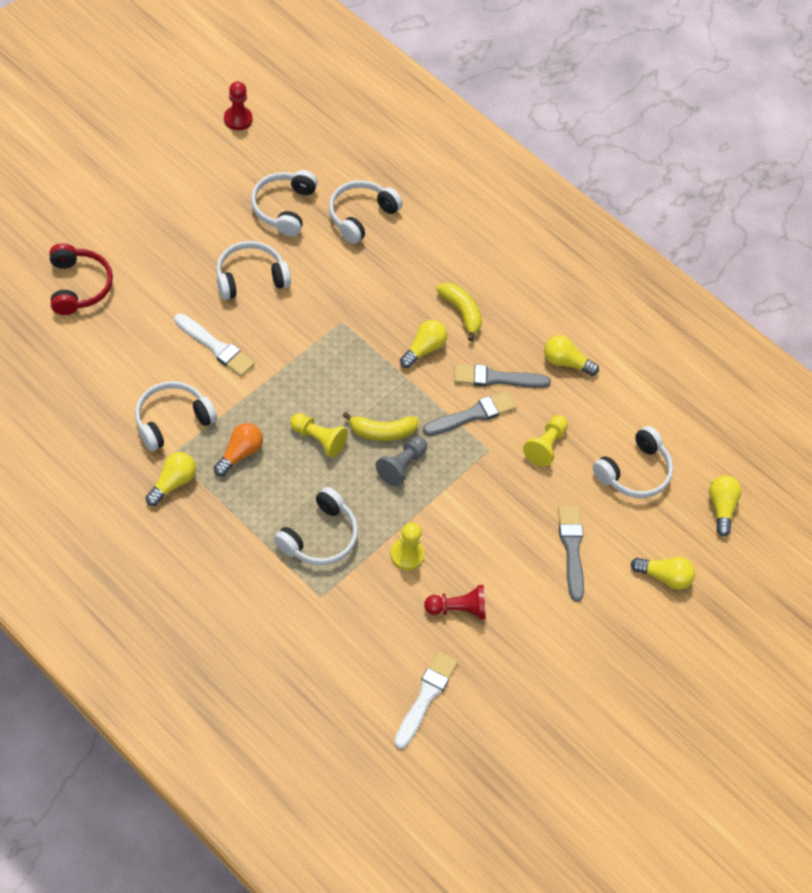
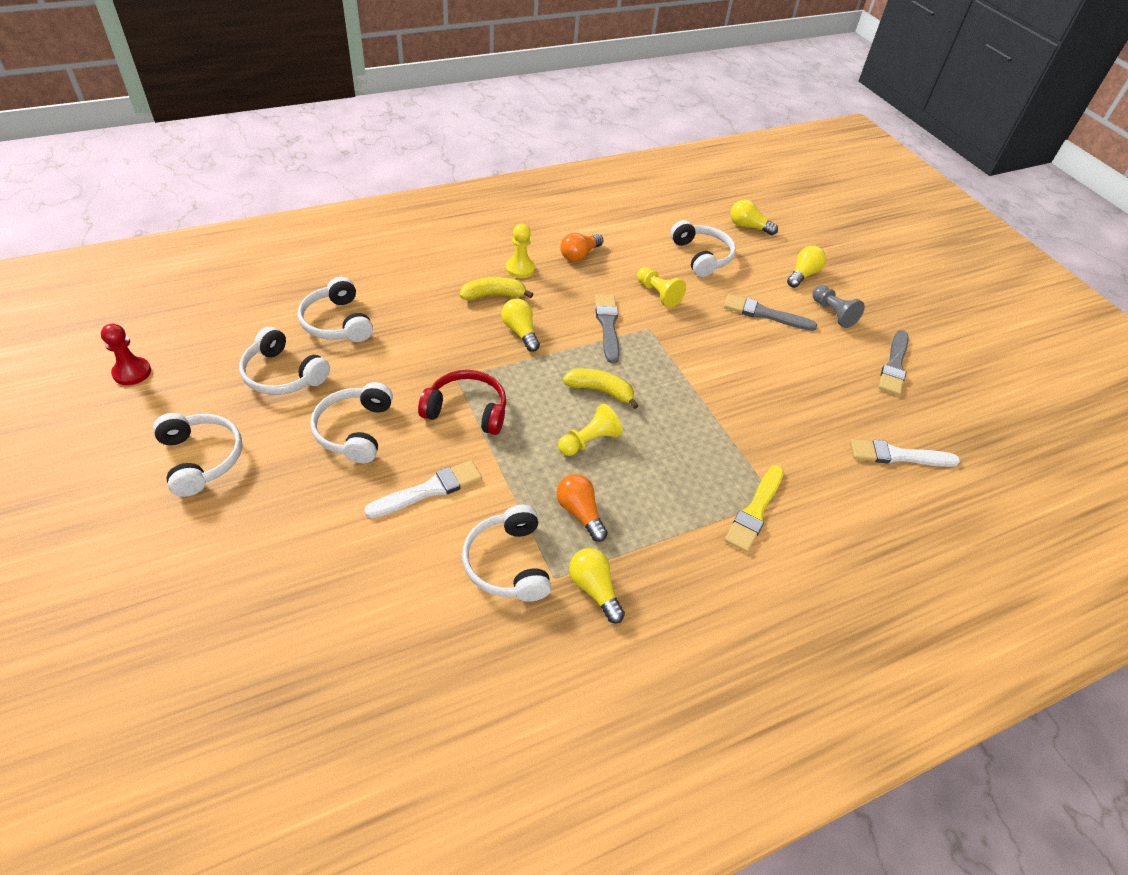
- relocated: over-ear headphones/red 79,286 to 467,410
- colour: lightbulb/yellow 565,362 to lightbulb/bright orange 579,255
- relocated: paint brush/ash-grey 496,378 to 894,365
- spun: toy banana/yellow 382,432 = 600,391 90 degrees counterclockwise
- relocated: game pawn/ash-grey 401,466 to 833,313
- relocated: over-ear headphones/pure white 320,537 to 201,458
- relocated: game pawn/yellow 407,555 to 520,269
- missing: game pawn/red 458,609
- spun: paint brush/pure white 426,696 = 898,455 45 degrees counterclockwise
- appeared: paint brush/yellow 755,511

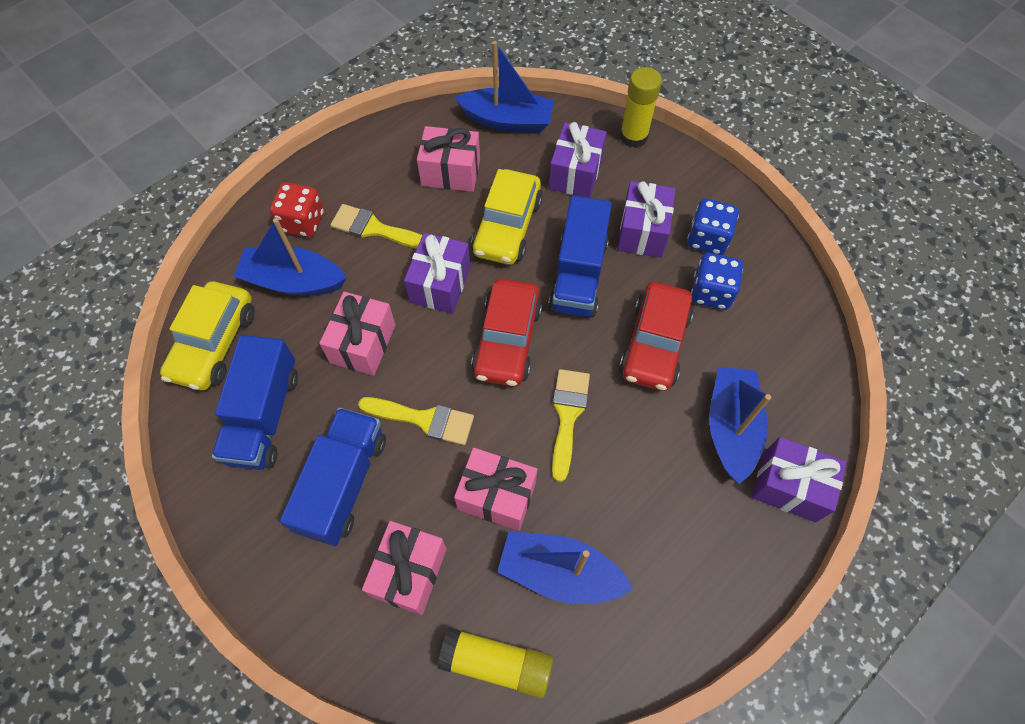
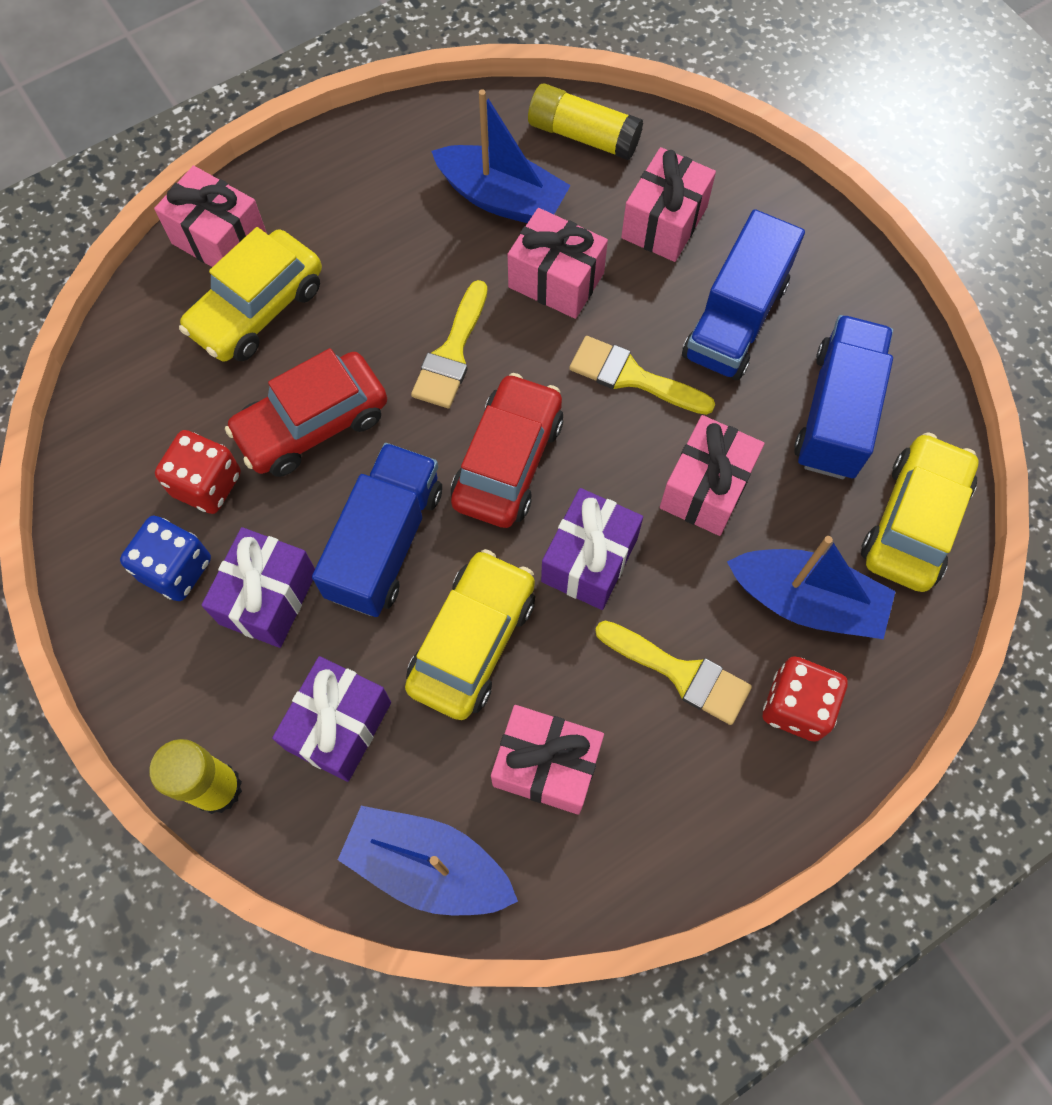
- colour: die/royal blue 711,292 to die/red 207,484
- spun: car/red 654,344 = 312,424 150 degrees counterclockwise
- exchanged: toy boat/royal blue 731,428 to car/yellow 257,309
- colour: wrapped gift/violet 789,486 to wrapped gift/rose-pink 219,239

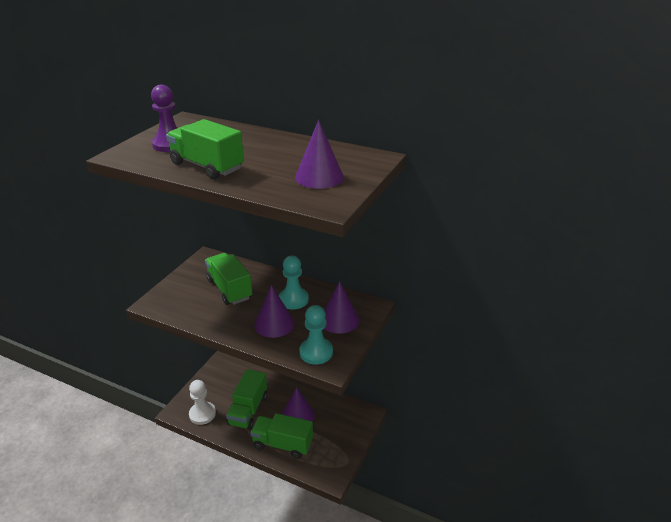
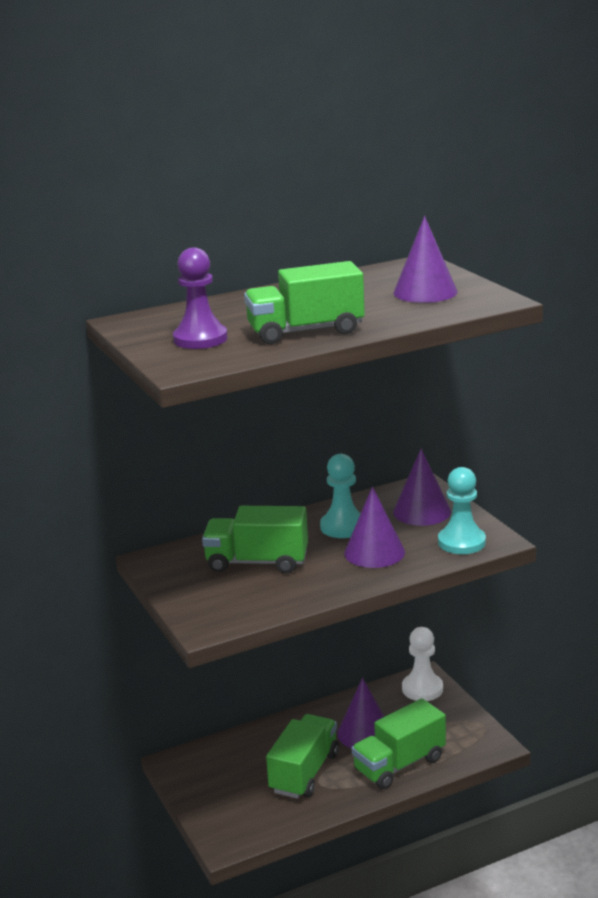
- spun: truck/leaf-green 248,410 = 304,772 120 degrees counterclockwise
- relocated: game pawn/pure white 202,414 to 422,689

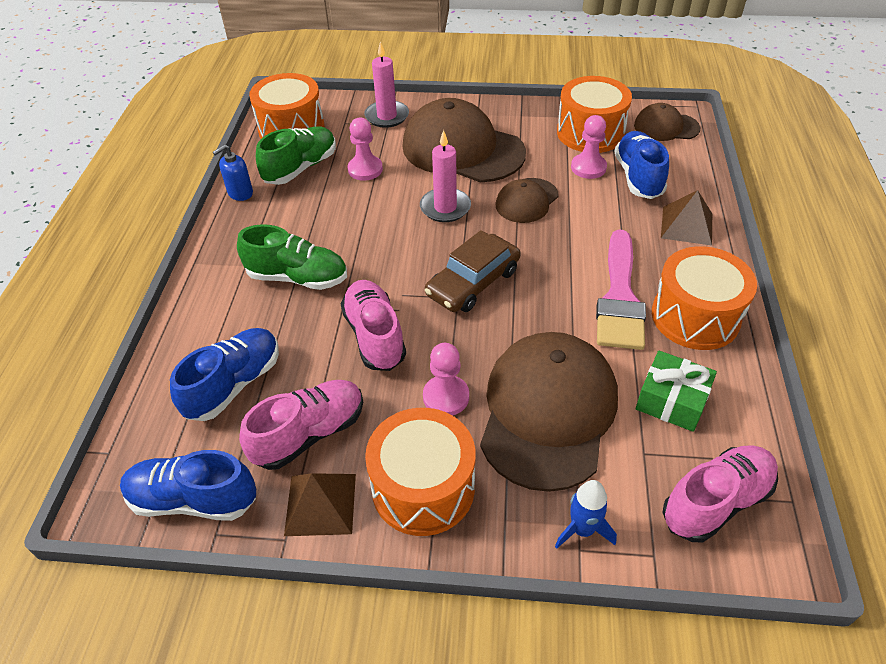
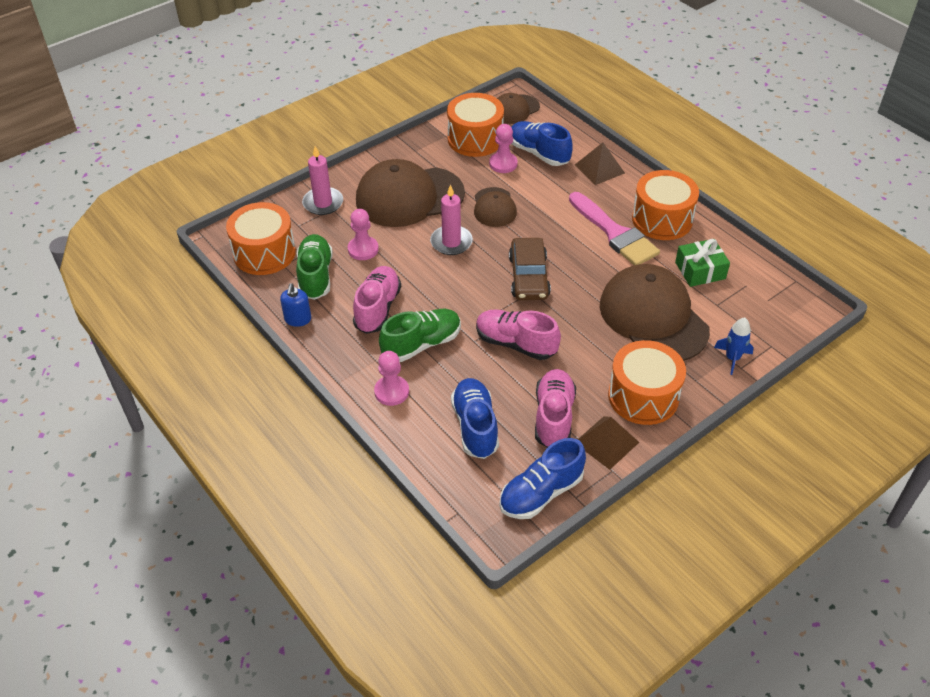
- relocated: game pawn/rose-pink 446,397 to 391,392
- relocated: shoe/rose-pink 716,502 to 377,308

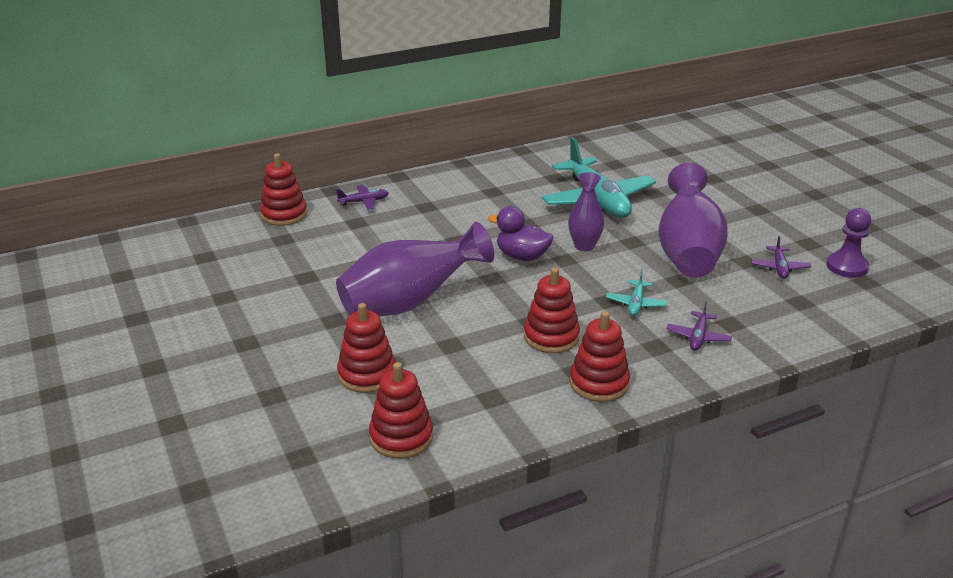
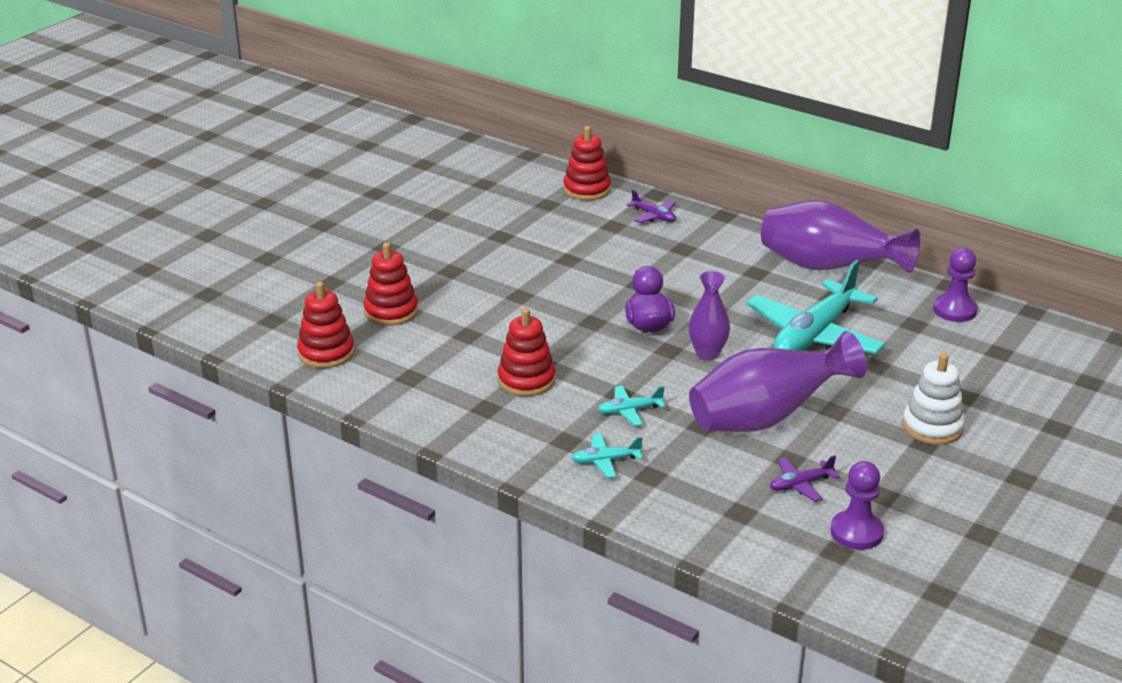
- relocated: vase/violet 409,303 to 828,268
- colour: plane/violet 698,337 to plane/teal 605,461
- missing: stacking rings/red 599,383
- appeared: game pawn/violet 954,310
- appeared: stacking rings/pure white 932,427

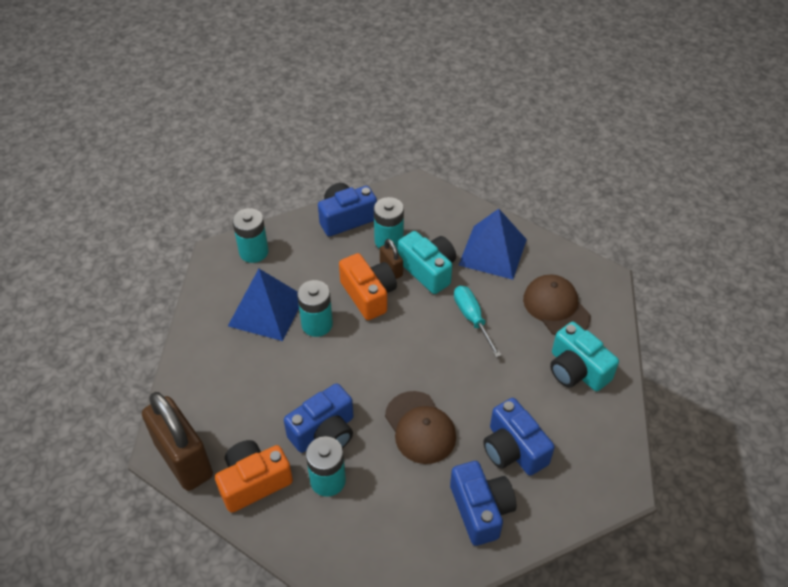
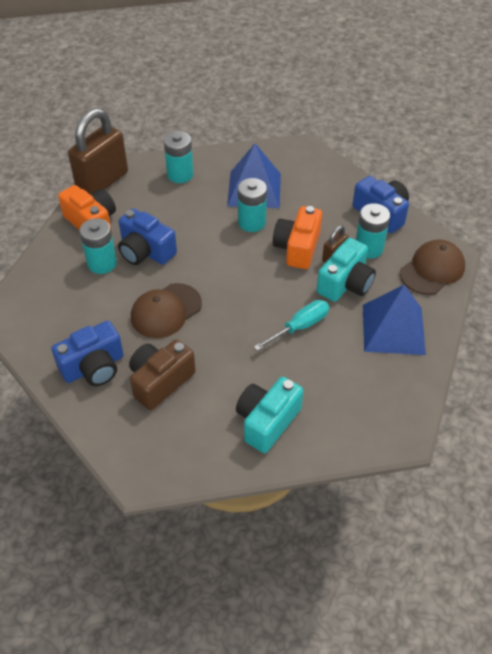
- relocated: power cell/teal 253,252 to 180,174
- spun: compact camera/bright orange 368,295 = 297,248 150 degrees clockwise
- relocated: peaked cap/brown 556,307 to 432,270
- colour: compact camera/royal blue 513,449 to compact camera/brown 160,381

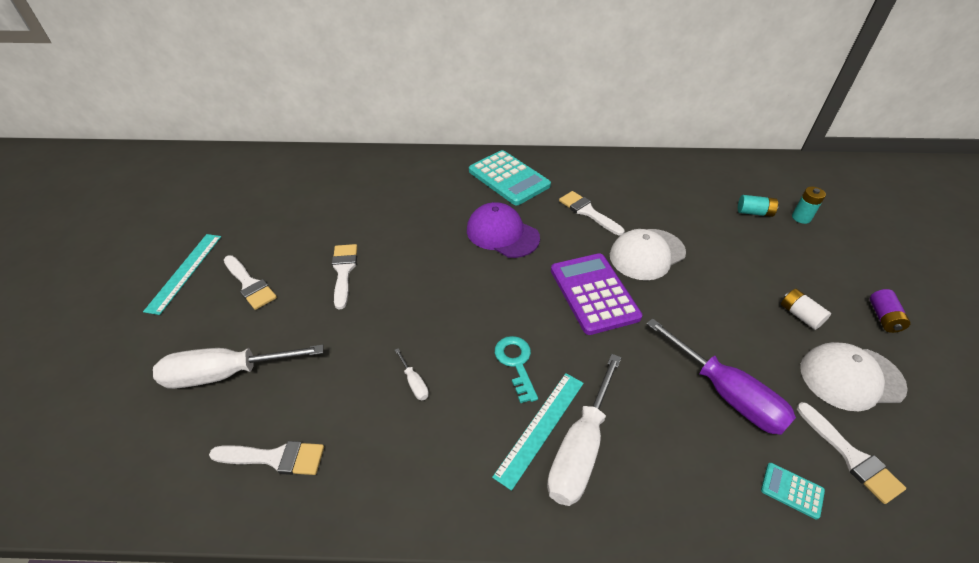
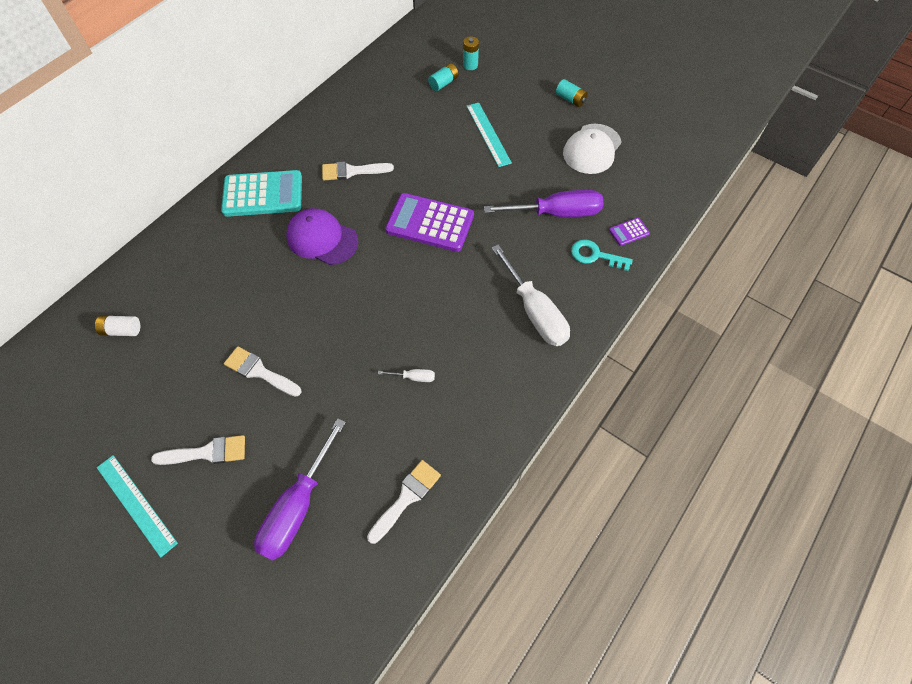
- spun: peaked cap/violet 502,234 = 322,239 45 degrees clockwise
- missing: peaked cap/pure white 647,254
- relocated: power cell/pure white 800,315 to 122,330
- colour: power cell/violet 883,317 to power cell/teal 570,99
- relocated: key/teal 516,363 to 595,255
- colour: flat screwdriver/pure white 226,373 to flat screwdriver/violet 298,506
- relocated: ruler/teal 540,427 to 488,134
- missing: paint brush/pure white 851,456
- colour: calculator/teal 792,490 to calculator/violet 629,232

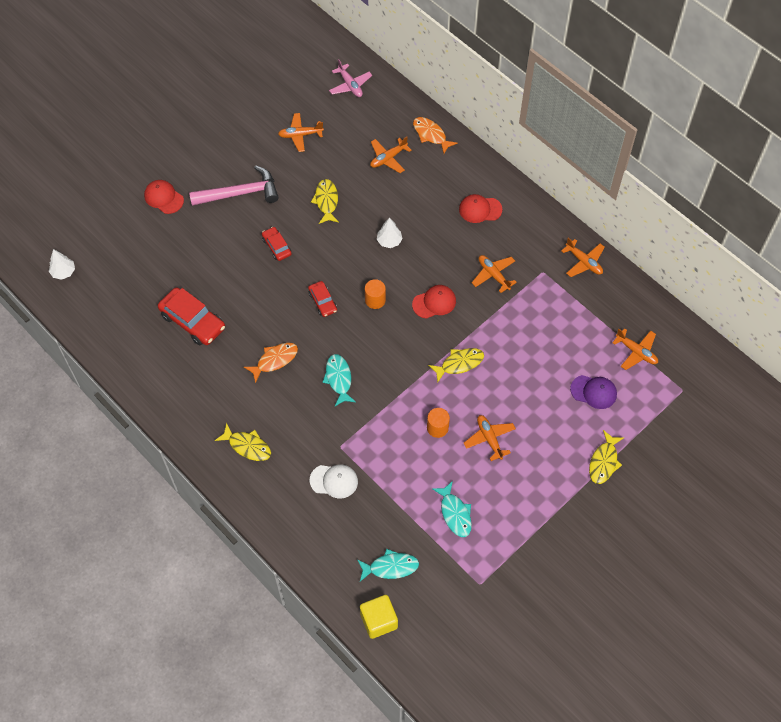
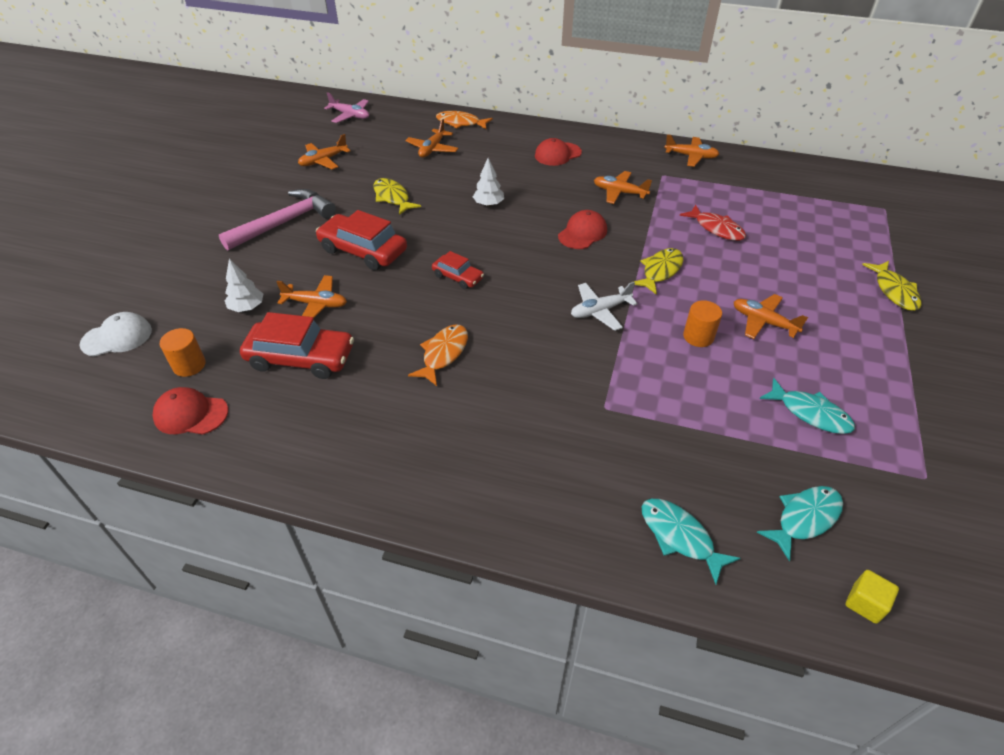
- relocated: peaked cap/red 164,198 to 191,414
- size: car/red 277,246 = 363,250 x1.80
- relocated: fir tree/pure white 63,272 to 247,307
- relocated: solid cylinder/bright orange 375,300 to 189,365
- relocated: plane/bright orange 636,352 to 316,304
- relocated: toy fish/teal 339,379 to 679,537
- missing: peaked cap/violet 594,392
- missing: toy fish/yellow 247,446
- relocated: peaked cap/pure white 334,481 to 117,337
- size: cube/yellow 379,620 = 865,603 x0.60
- appeared: toy fish/red 716,228
- appeared: plane/pure white 600,311

